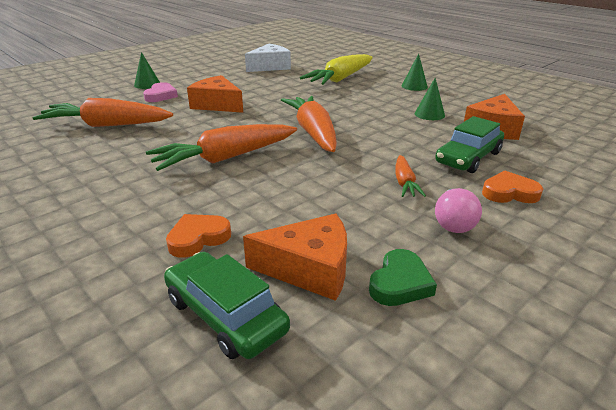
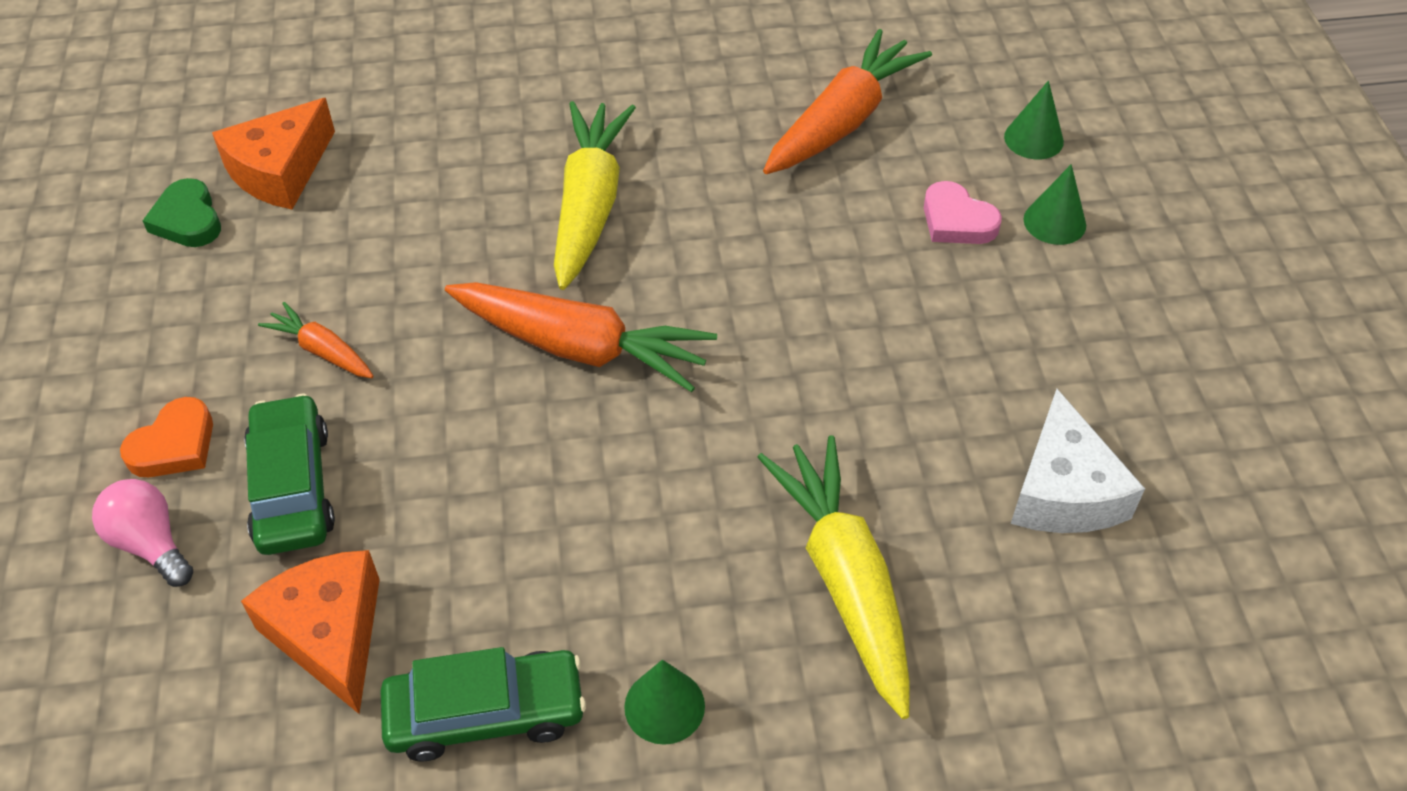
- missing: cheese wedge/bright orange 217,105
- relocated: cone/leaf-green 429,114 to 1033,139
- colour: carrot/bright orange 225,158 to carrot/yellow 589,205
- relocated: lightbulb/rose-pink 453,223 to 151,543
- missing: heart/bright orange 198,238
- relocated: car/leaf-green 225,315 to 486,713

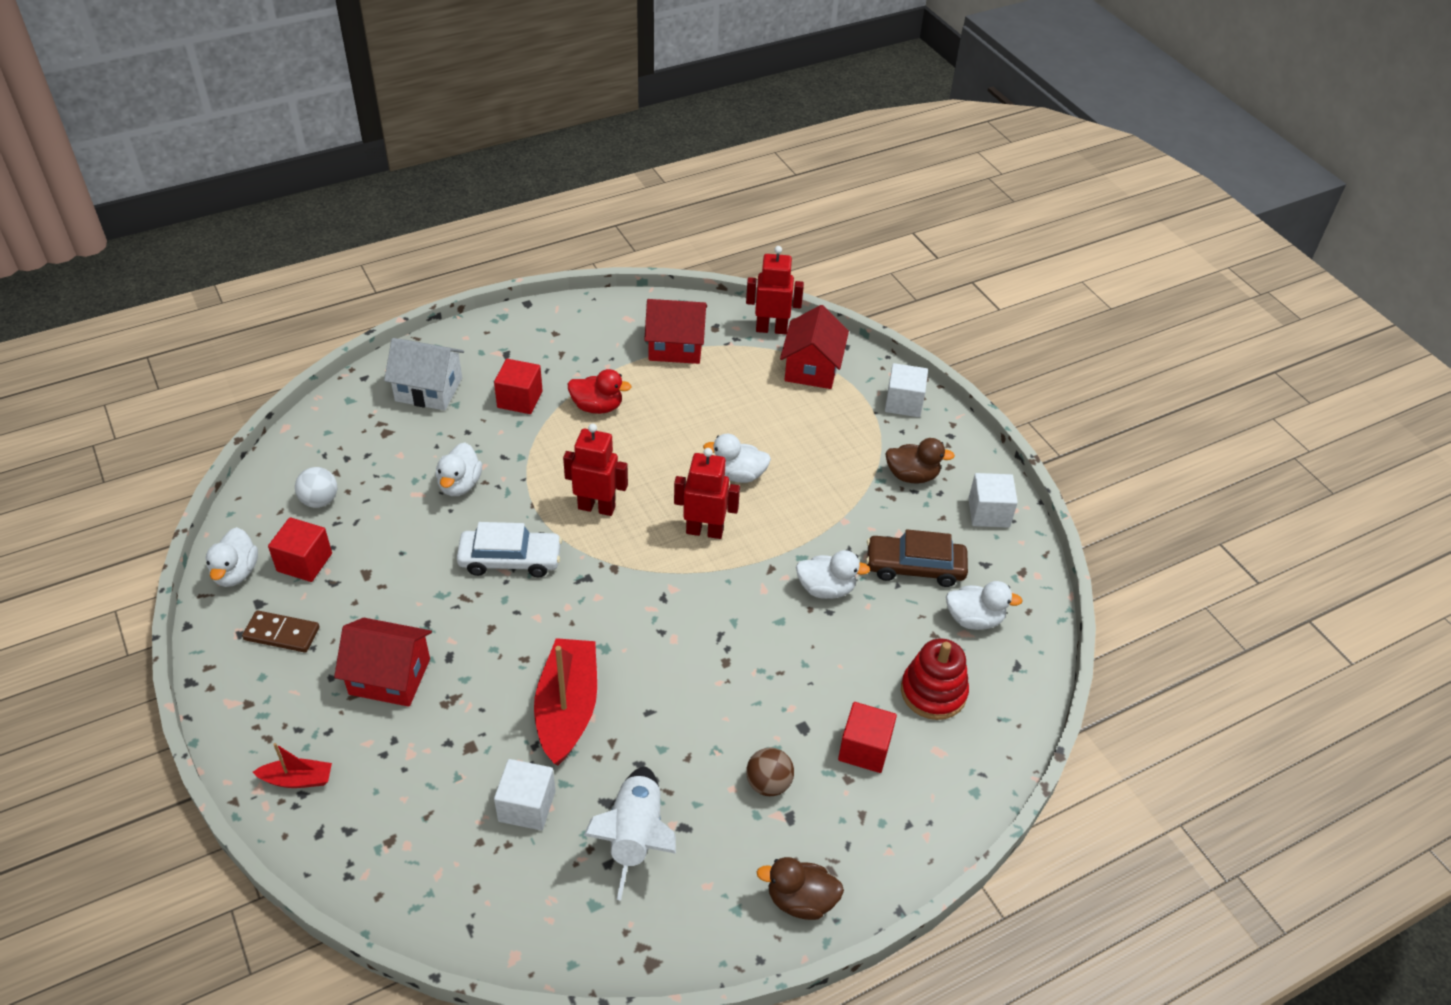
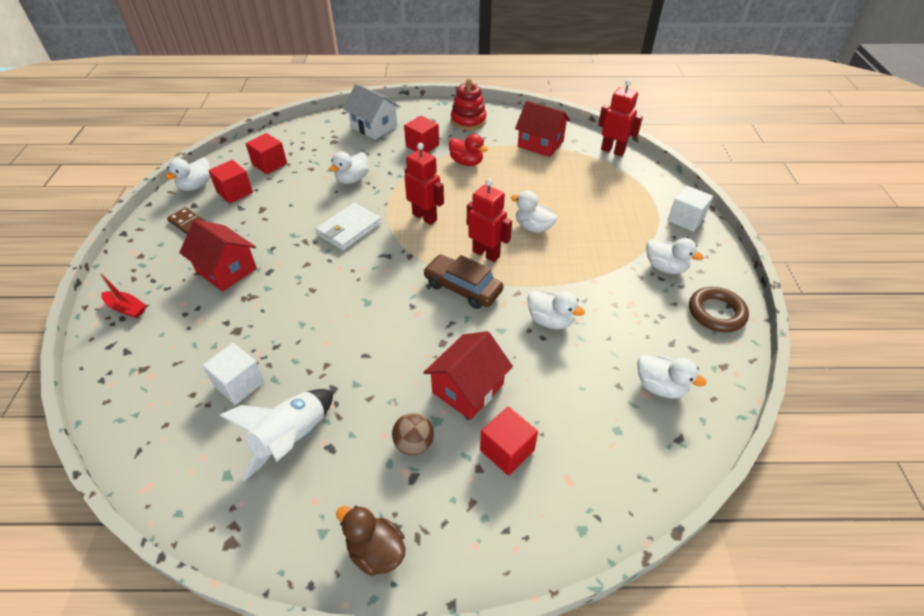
- relocated: cottage/red 812,368 to 468,388
- colour: rubber duck/brown 912,476 to rubber duck/pure white 665,267
- exchanged: play ball/pure white 320,501 to cube/red 269,164
- exchanged: cube/pure white 988,513 to ring/brown 716,313
- exchanged: car/pure white 510,560 to card wallet/pure white 349,229
- relocated: car/brown 915,567 to 463,288
- missing: toy boat/red 567,709
- relocated: stacking rings/red 933,692 to 468,121

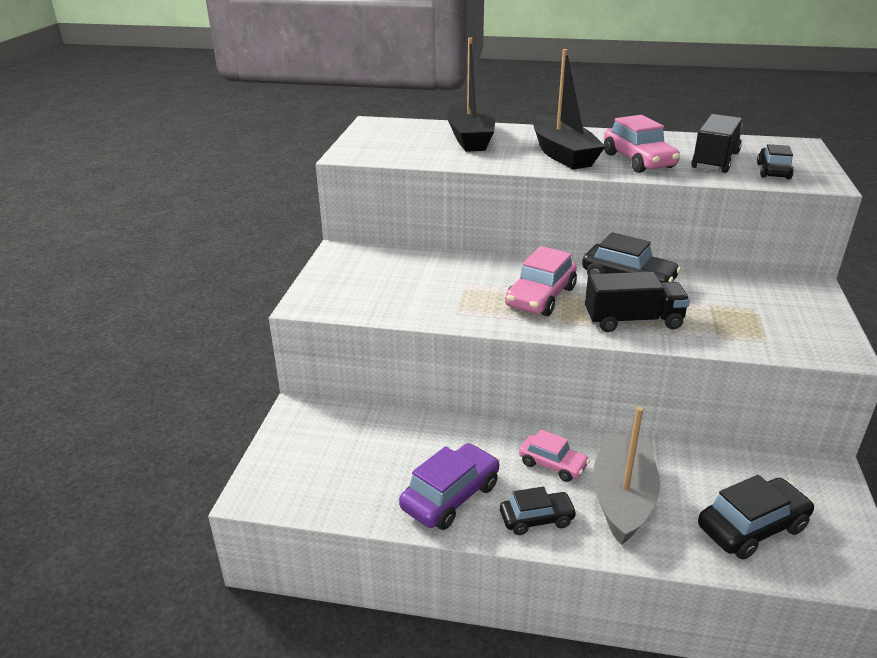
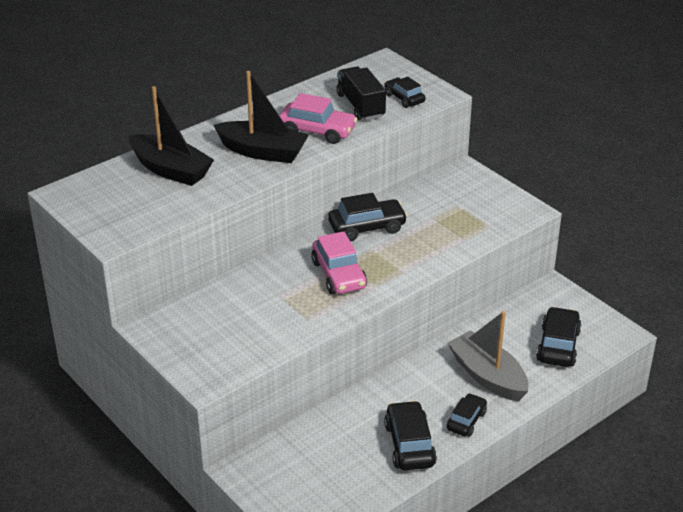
- missing: truck/jet-black 633,321
- missing: car/rose-pink 552,464
- colour: car/violet 450,496 to car/jet-black 409,445

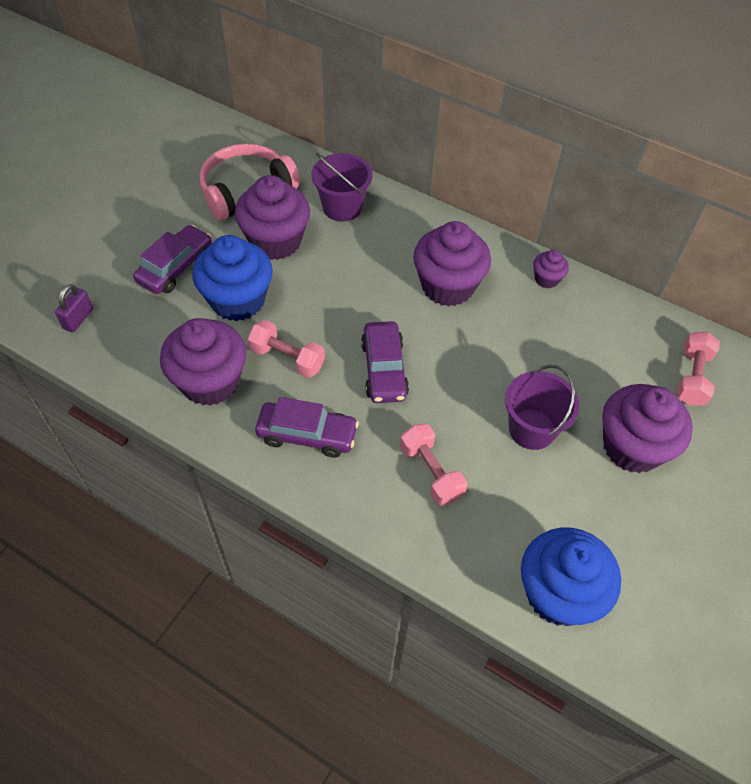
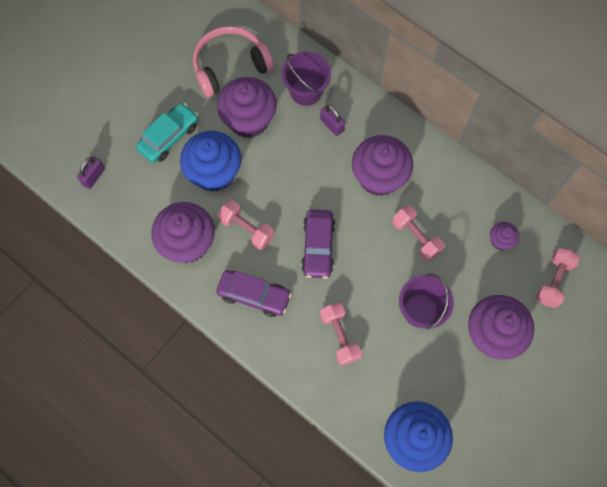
- colour: car/violet 176,267 to car/teal 169,137
- relocated: cupcake/violet 546,279 to 500,240
- appeared: padlock/violet 332,125
- appeared: dumbbell/rose-pink 416,237

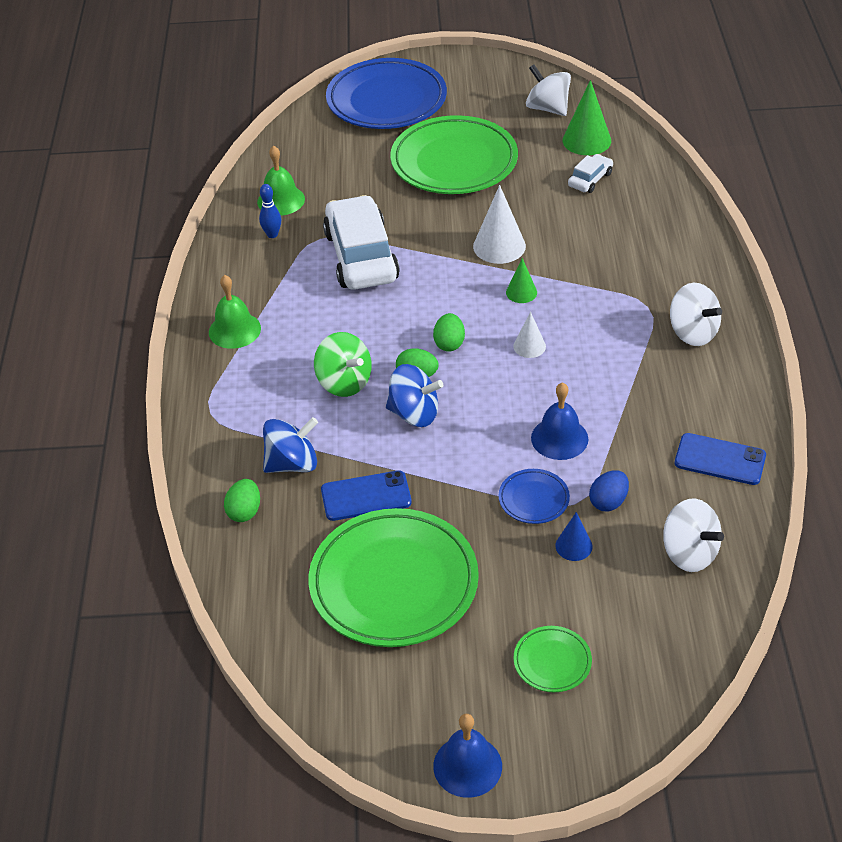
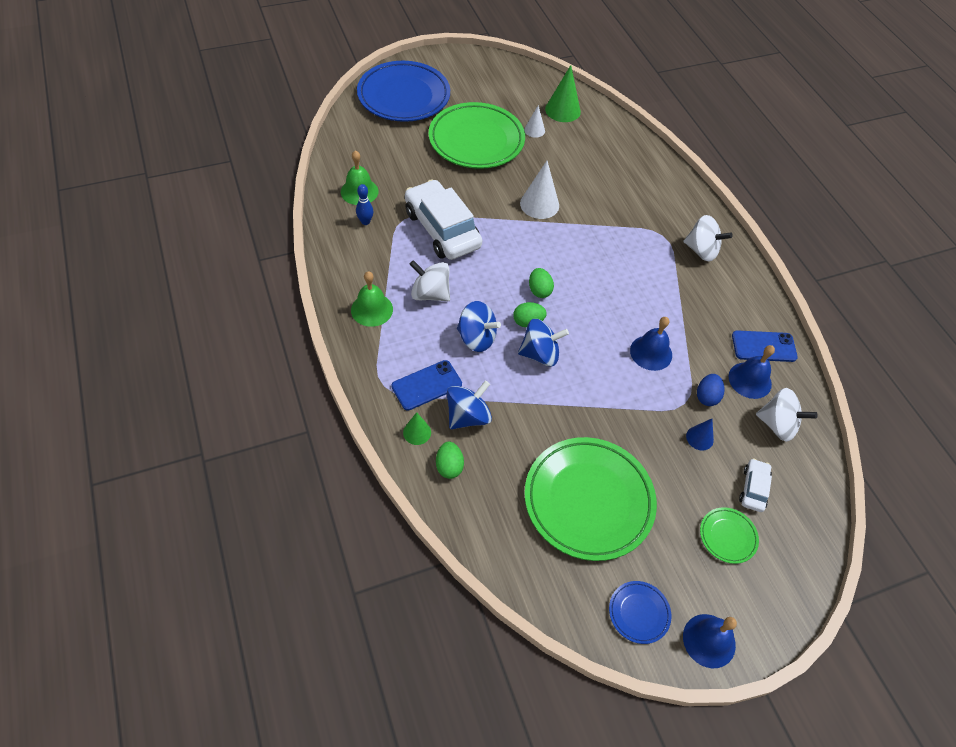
- relocated: whirligig/pure white 548,108 to 430,294
- relocated: car/pure white 590,179 to 753,488
- relocated: cone/leaf-green 521,292 to 417,432
- relocated: cone/pure white 529,346 to 534,130
- colour: whirligig/leaf-green 344,382 to whirligig/royal blue 476,338
- relocated: plate/royal blue 533,499 to 639,613
- relocated: smartphone/royal blue 366,496 to 426,385
- appeared: bell/royal blue 750,380

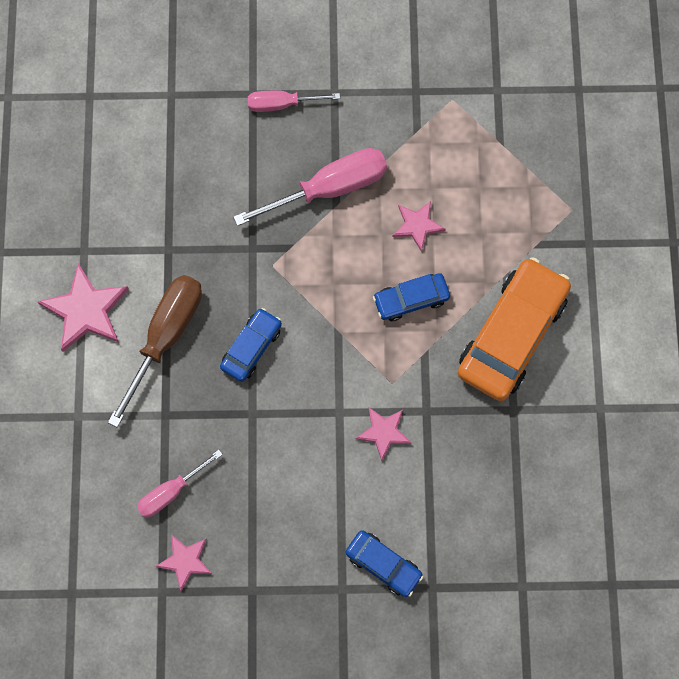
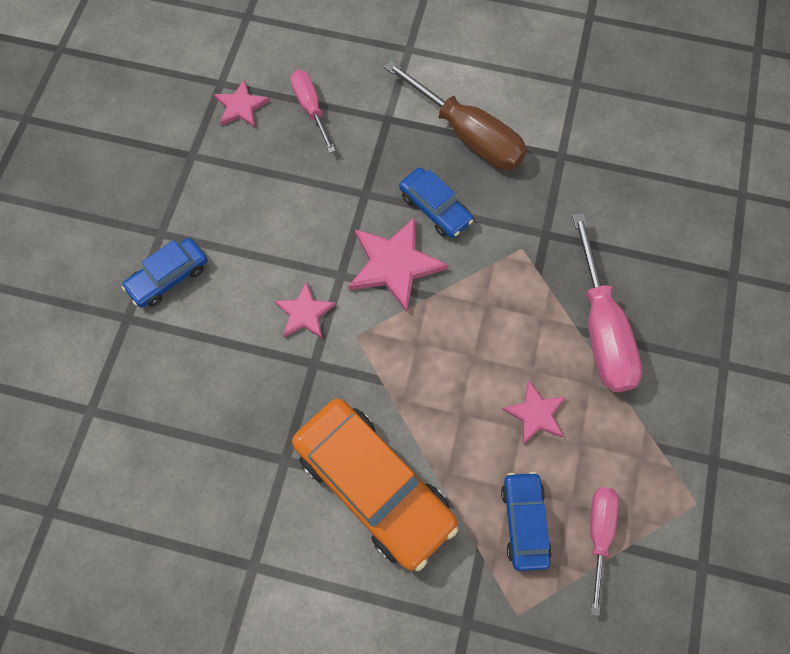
- relocated: flat screwdriver/rose-pink 282,104 to 598,535
- relocated: star/rose-pink 86,310 to 394,265
- relocated: car/royal blue 411,299 to 524,522

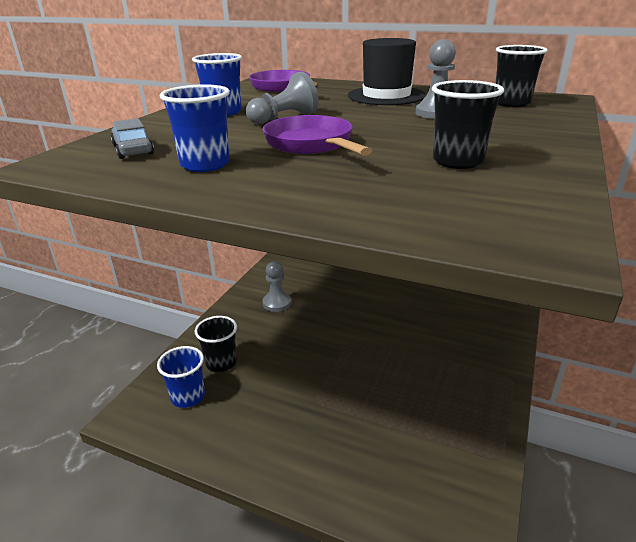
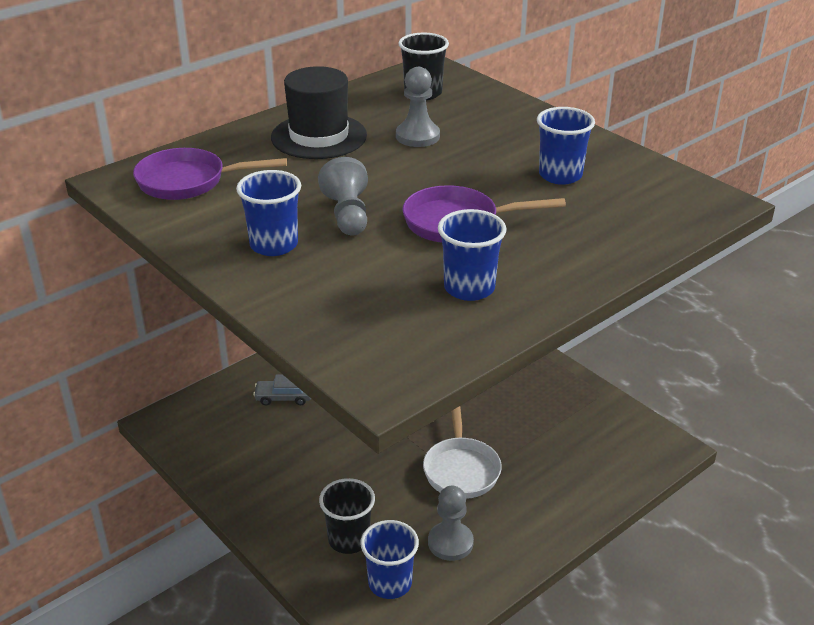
- colour: cup/jet-black 457,161 to cup/royal blue 560,175
- relocated: car/ash-grey 133,150 to 284,397
- relocated: game pawn/ash-grey 277,303 to 450,543
- appeared: skillet/pure white 461,469

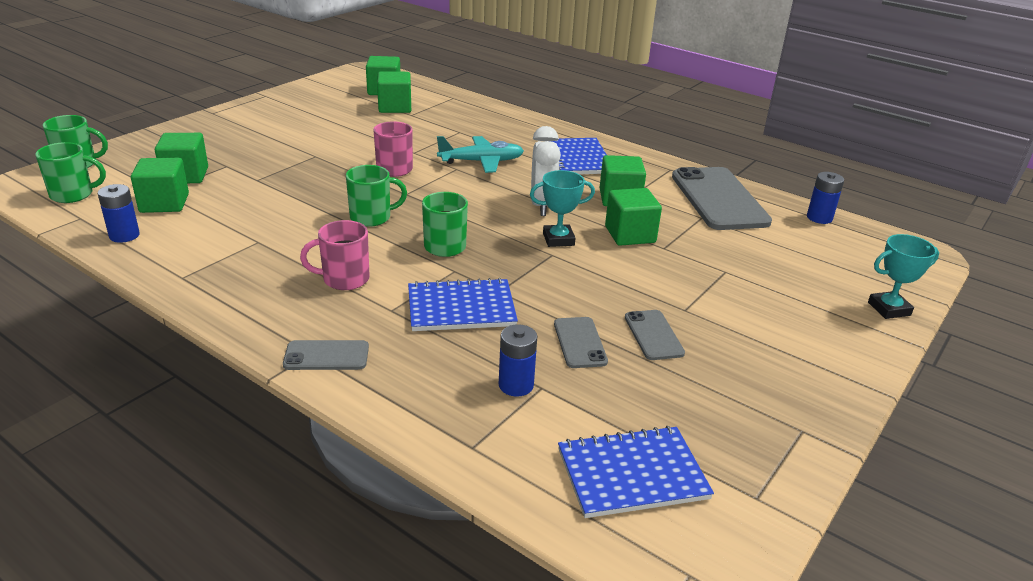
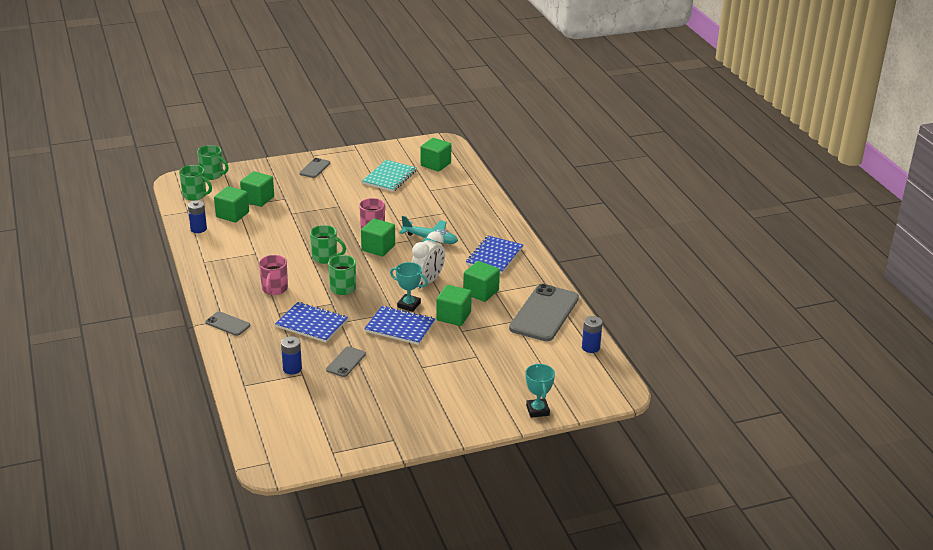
- relocated: cube/leaf-green 395,107 to 378,248
- spun: mug/rose-pink 344,279 = 274,289 105 degrees counterclockwise
- spun: trophy/teal 889,309 = 537,410 60 degrees clockwise
- relocated: smartphone/ash-grey 653,335 to 315,168
- relocated: notepad/royal blue 632,474 to 400,327
- appeared: notepad/teal 389,177

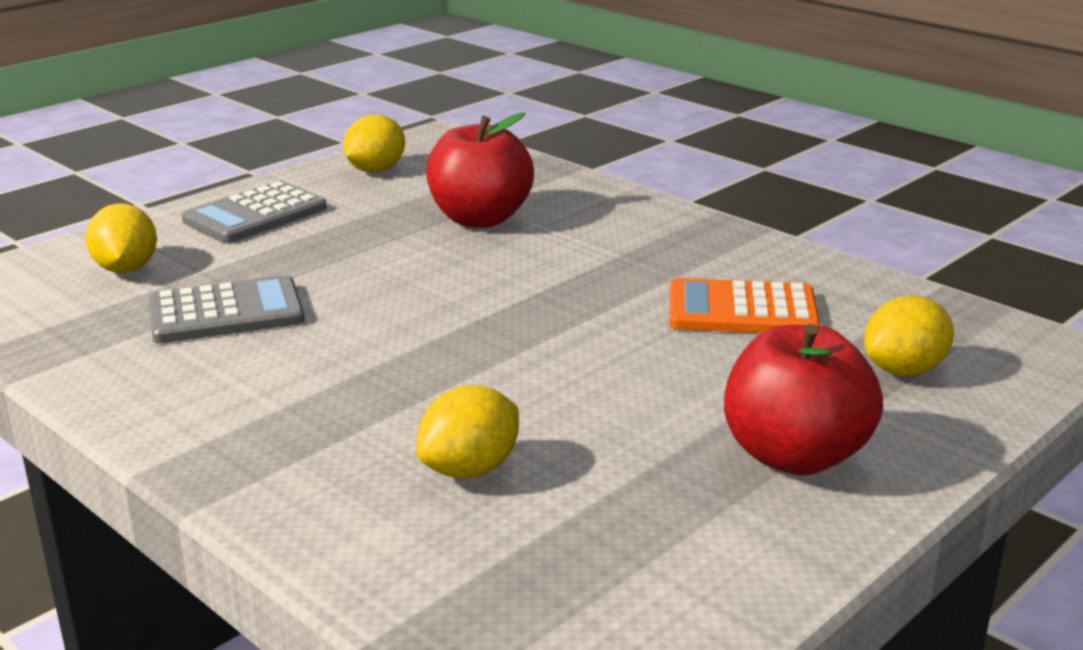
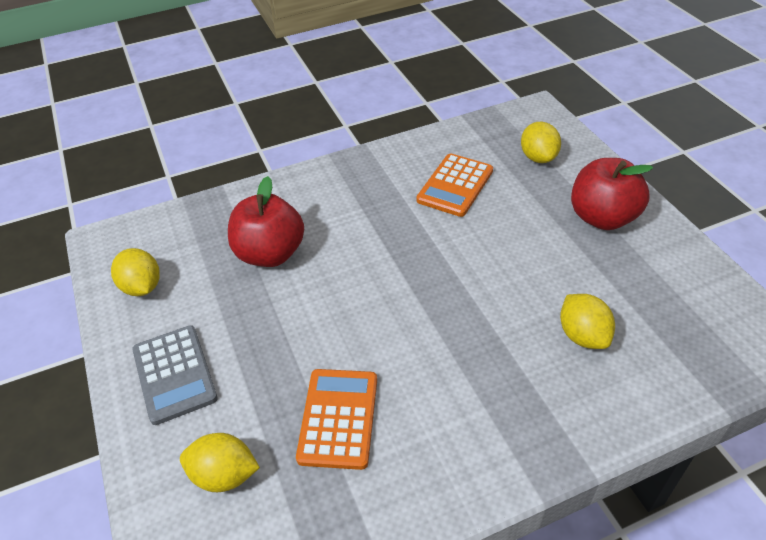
- colour: calculator/ash-grey 226,312 to calculator/bright orange 338,418

